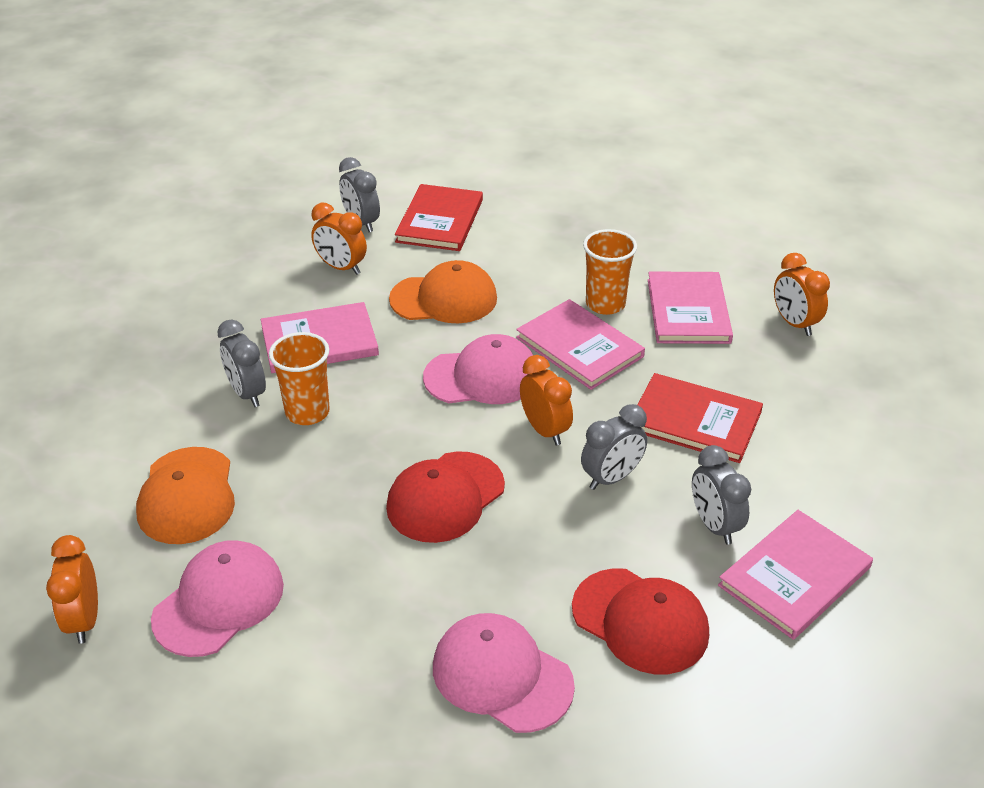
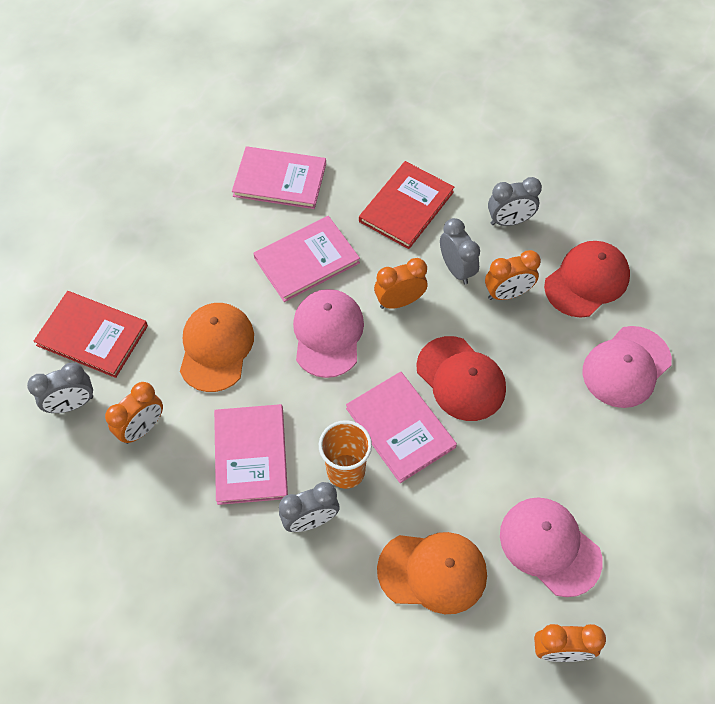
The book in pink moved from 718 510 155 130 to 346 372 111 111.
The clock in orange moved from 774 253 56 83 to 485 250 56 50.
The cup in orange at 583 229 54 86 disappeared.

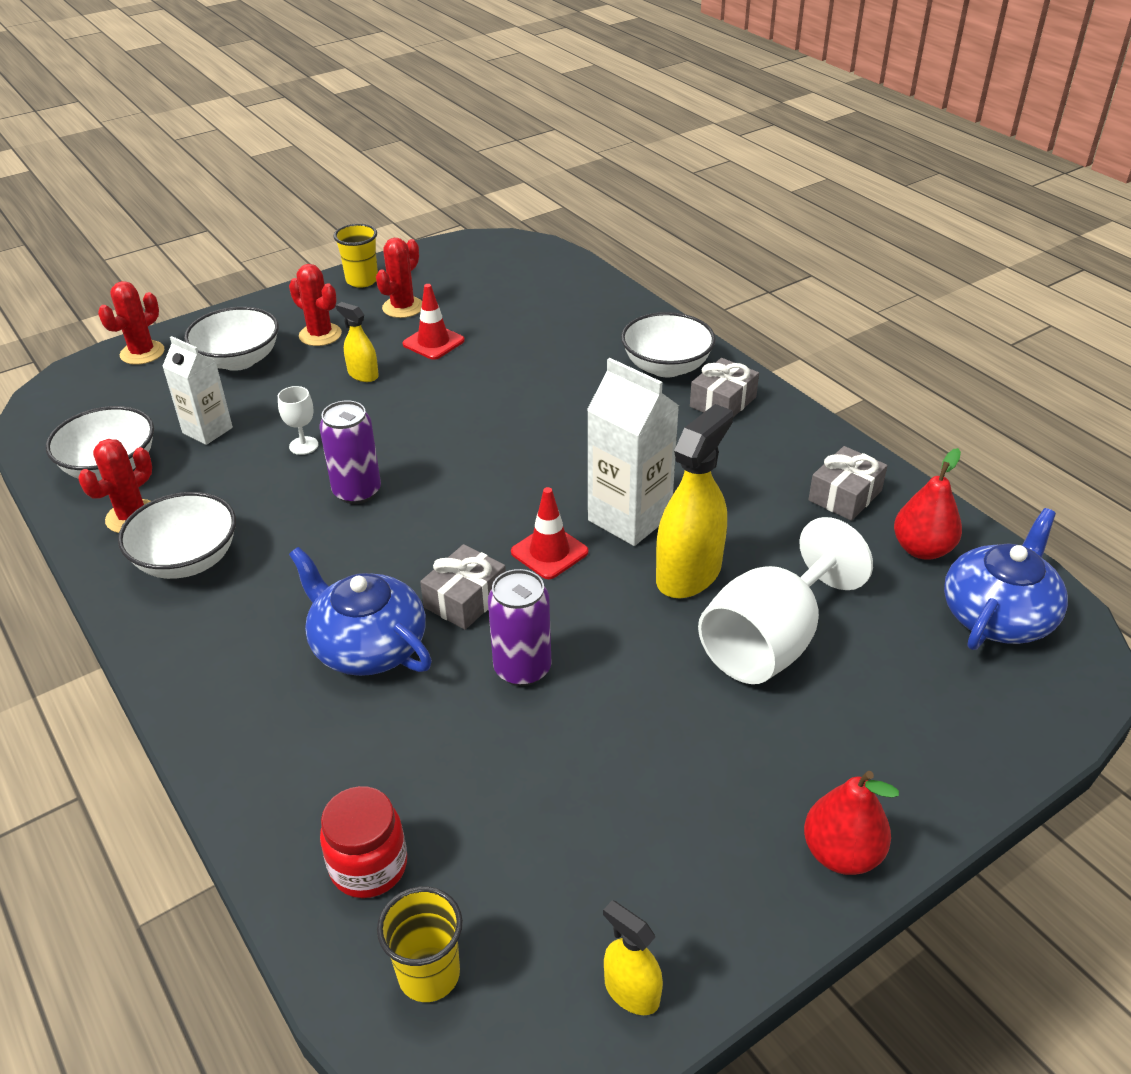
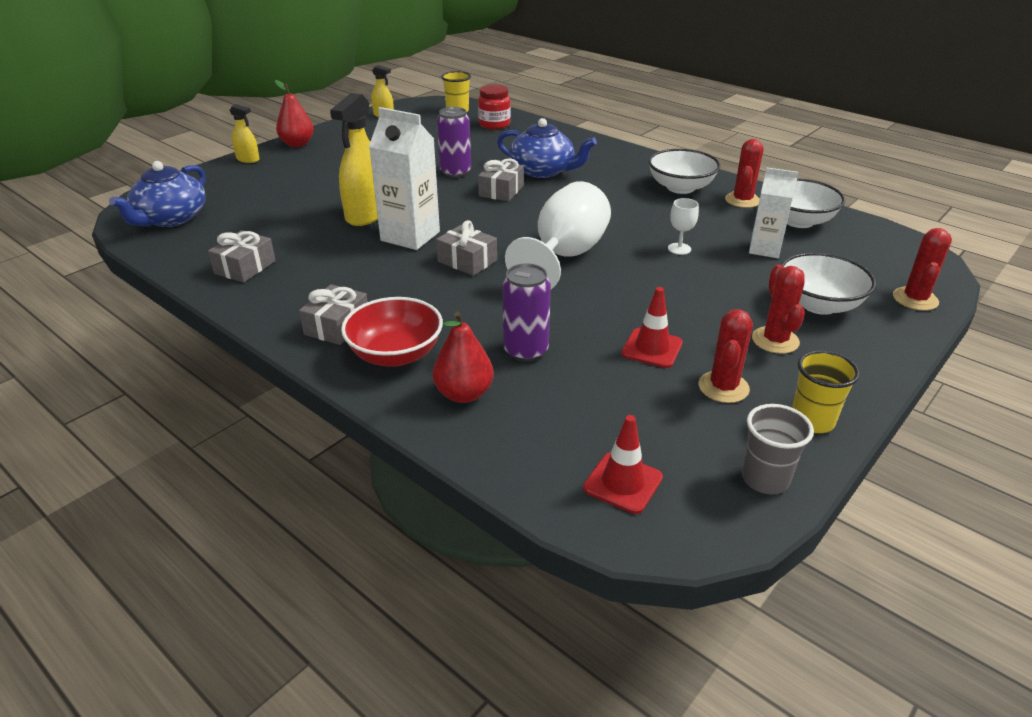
The spray bottle in yellow moved from 336 302 43 80 to 230 104 30 59.
The bowl in white at 621 312 95 65 became the bowl in red at 341 297 102 70.
The pear in red moved from 894 448 68 112 to 432 312 62 91.
The gift in grey at 436 220 61 56 appeared.
The can in purple moved from 319 401 62 103 to 502 263 49 99.
The goblet in white moved from 698 517 175 167 to 505 181 106 108.
The traffic cone in red moved from 511 487 77 92 to 583 415 80 99.
The cup in grey at 742 404 72 90 appeared.
The cactus in red at 289 264 53 82 turned 60 degrees clockwise.

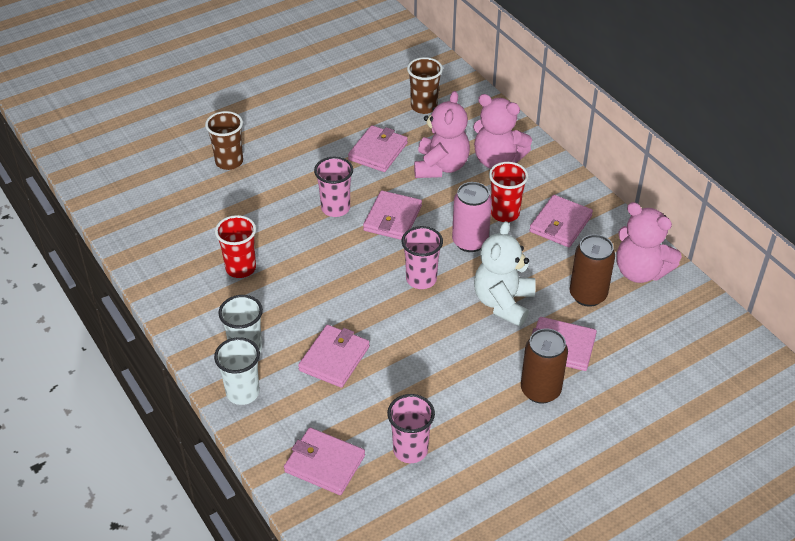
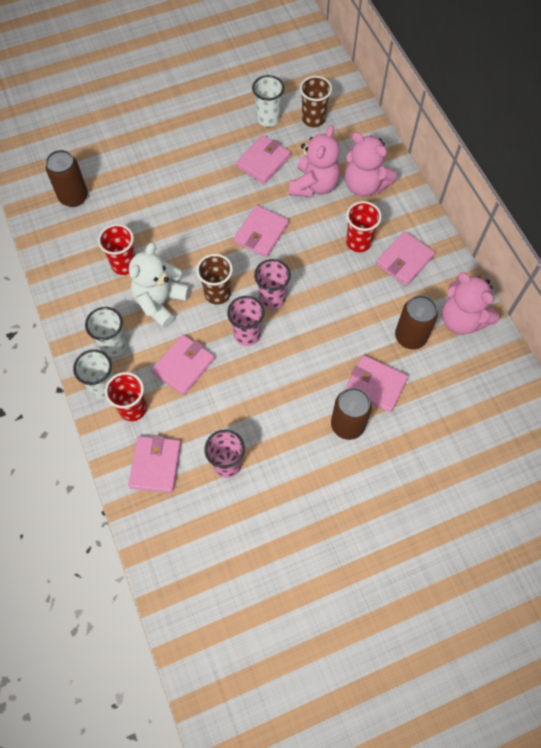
The can in brown at 46 150 42 57 appeared.
The cup in red at 105 372 42 49 appeared.
The wallet in pink at 284 428 81 67 turned 60 degrees clockwise.
The teddy bear in white moved from 474 221 62 106 to 129 243 61 85.
The cup in brown moved from 205 111 38 59 to 196 254 37 51.
The cup in pink moved from 314 157 39 60 to 227 296 38 50.
The cup in white at 252 75 32 52 appeared.
The can in pink at 452 182 40 70 disappeared.

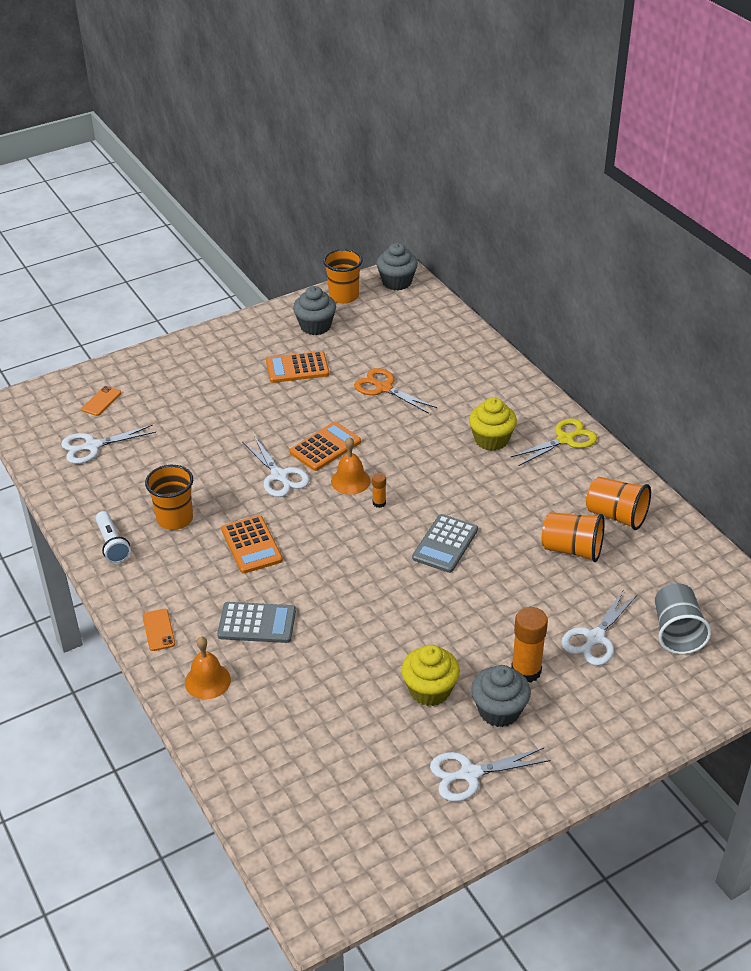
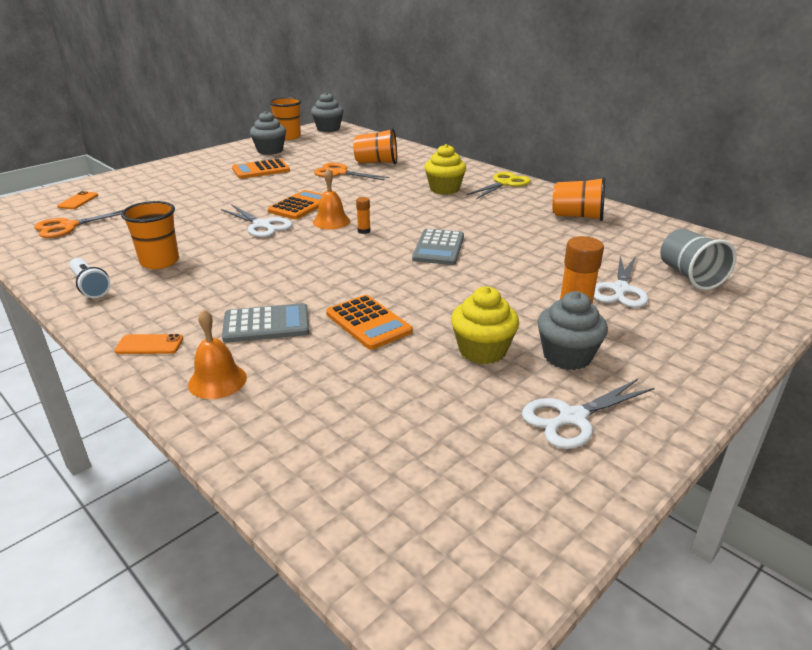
The scissors in white at 61 425 95 39 became the scissors in orange at 34 210 89 28.
The phone in orange at 143 609 32 42 turned 60 degrees counterclockwise.
The calculator in orange moved from 221 515 62 58 to 326 295 87 55.
The cup in orange moved from 542 512 63 50 to 353 128 44 36.

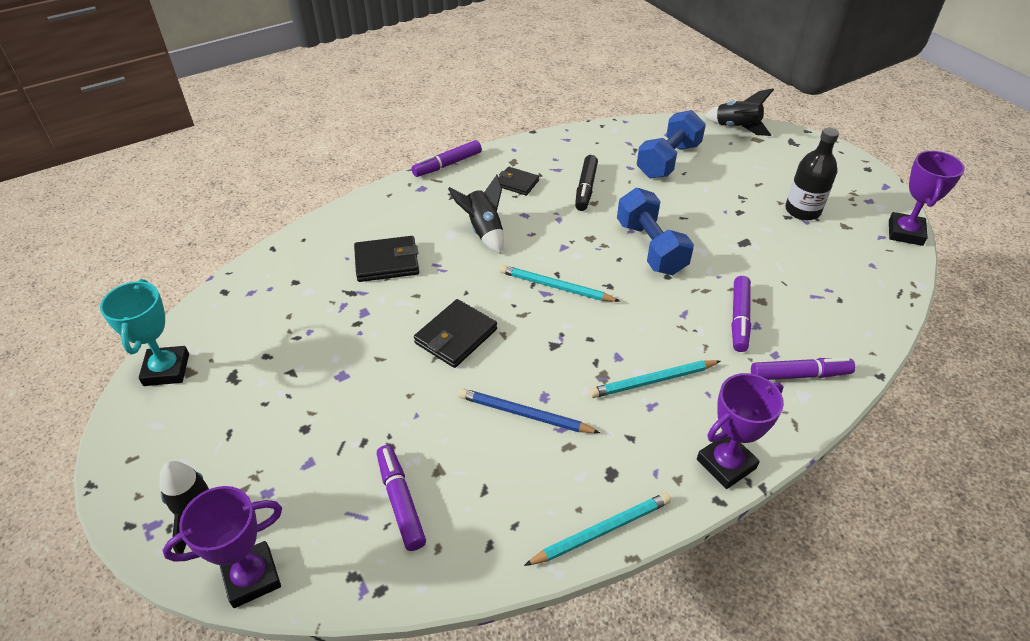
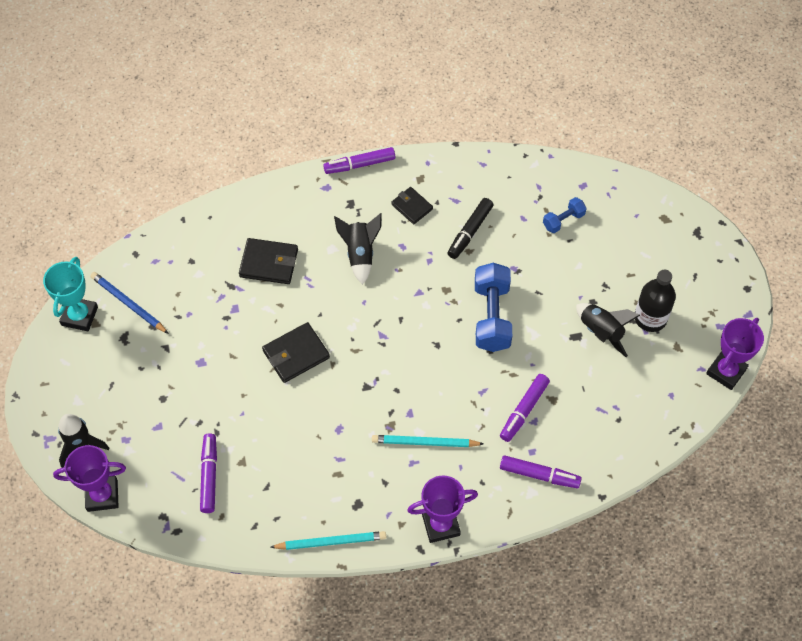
The pencil in blue moved from 459 388 141 45 to 90 272 79 62.
The dumbbell in blue at 637 110 69 69 changed to 0.53 times the size.
The rocket in black moved from 704 89 70 47 to 576 303 64 54.
The pencil in turquoise at 500 265 120 37 disappeared.

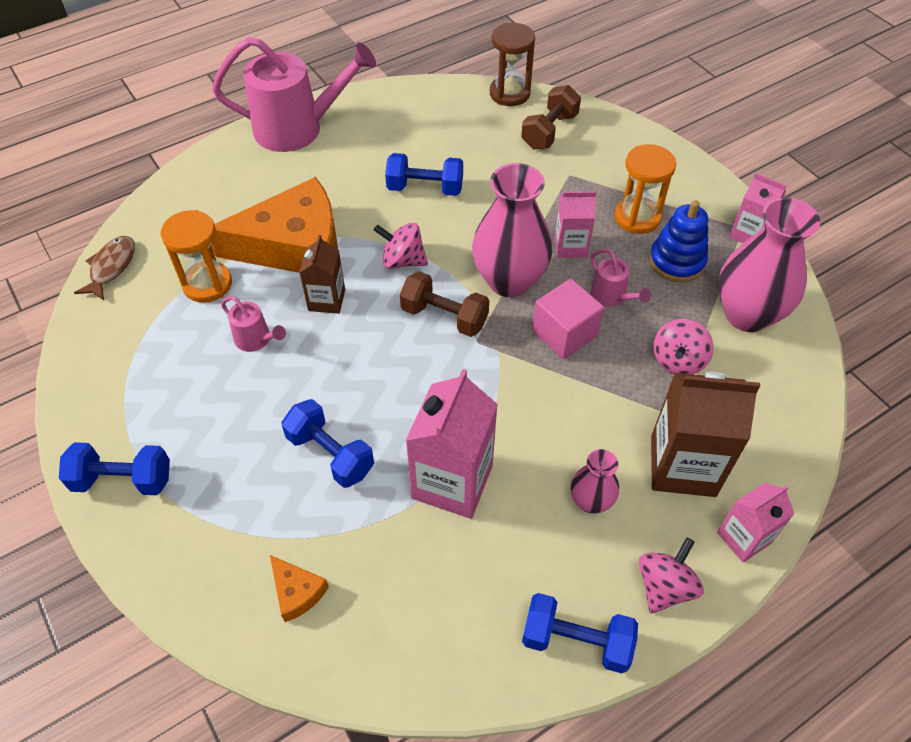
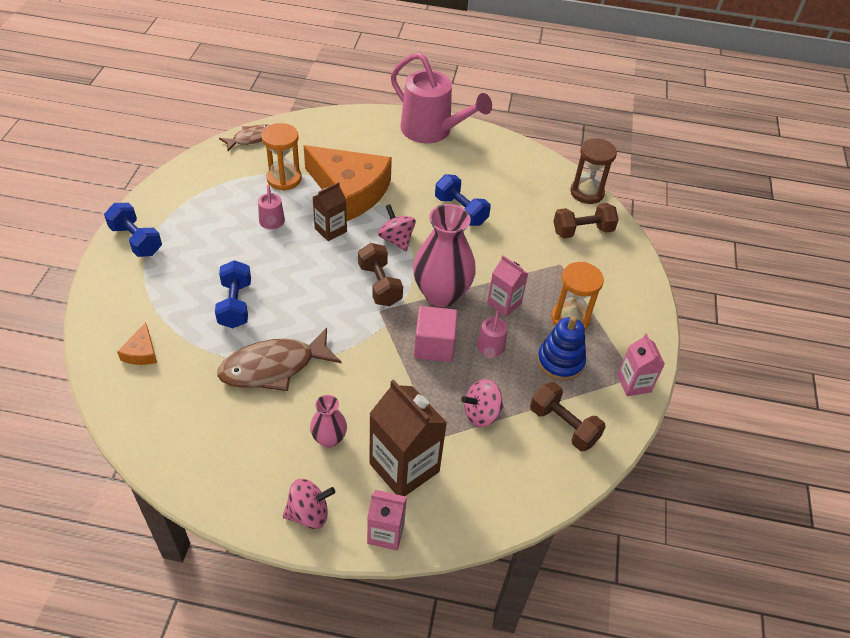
The carton in pink at 406 369 92 150 was replaced by the fish in brown at 217 328 124 63.
The vase in pink at 718 197 102 135 was replaced by the dumbbell in brown at 530 382 76 69.
The dumbbell in blue at 522 593 116 80 disappeared.

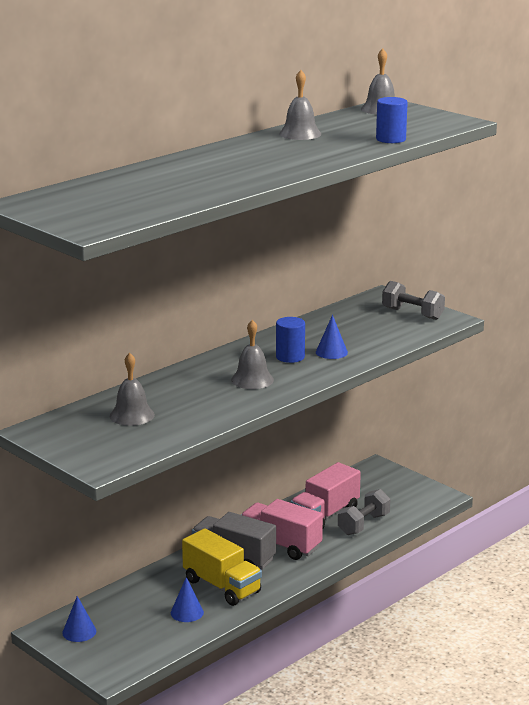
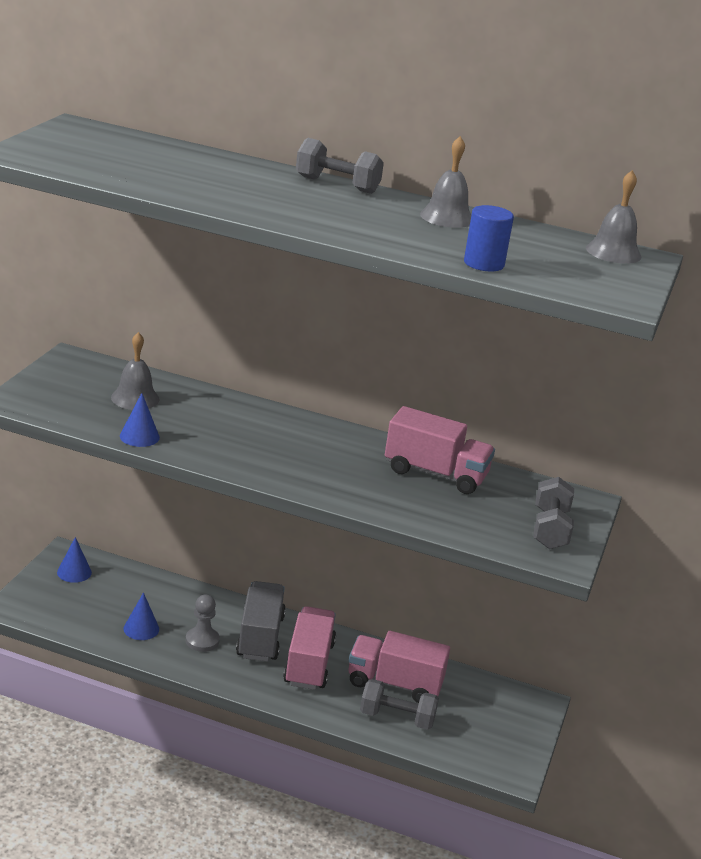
The cone in blue moved from 316 315 32 44 to 120 393 40 54.
The truck in yellow at 182 528 80 78 was replaced by the pawn in grey at 186 595 34 57.
The dumbbell in grey at 296 138 88 56 appeared.
The truck in pink at 385 406 110 88 appeared.
The bell in grey at 231 320 43 69 disappeared.
The cylinder in blue at 276 317 29 46 disappeared.

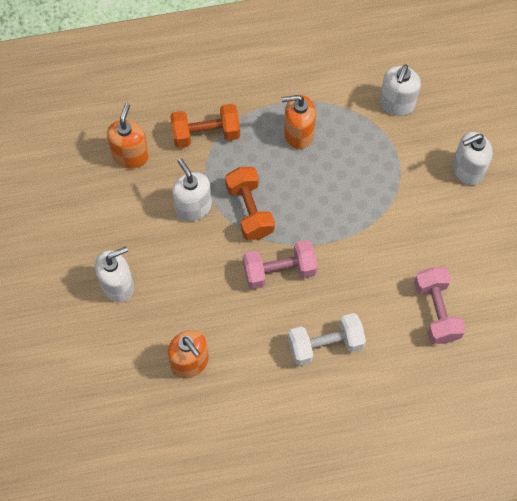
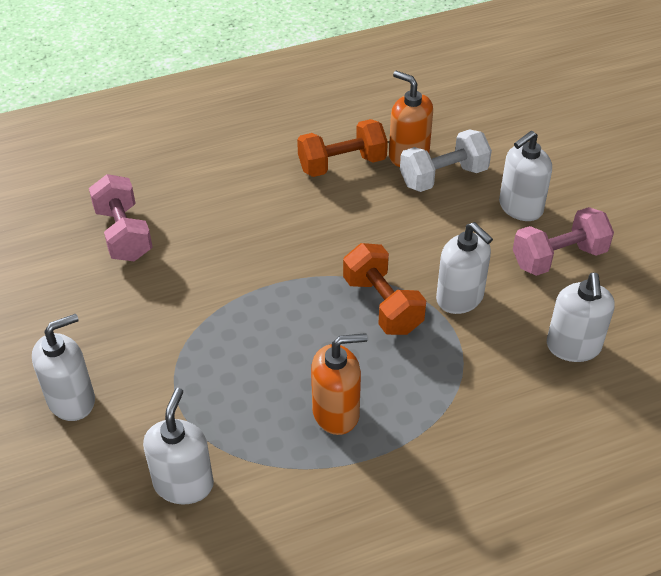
The dumbbell in orange moved from 170 104 70 44 to 297 119 91 58.
The dumbbell in white moved from 288 313 78 53 to 400 129 92 63.
The dumbbell in pink moved from 243 240 75 49 to 513 207 101 69.
The soap dispenser in orange at 107 103 42 66 became the soap dispenser in white at 547 273 68 89.

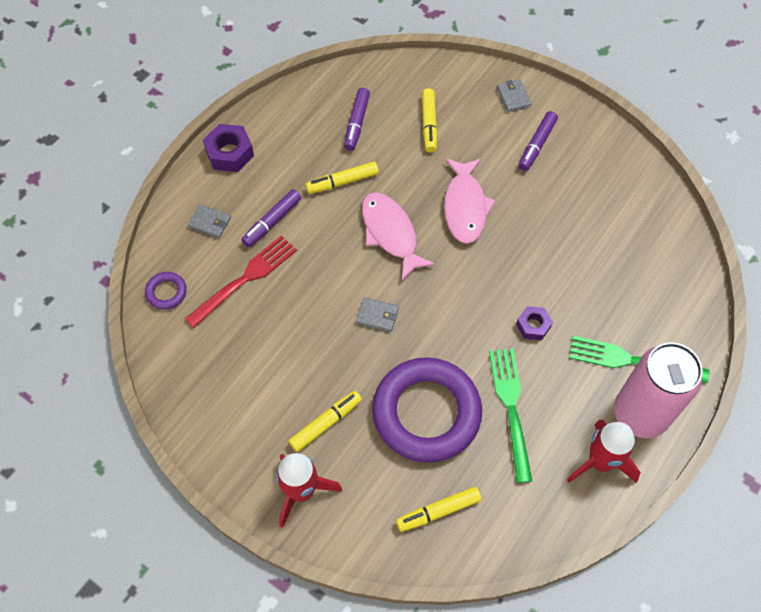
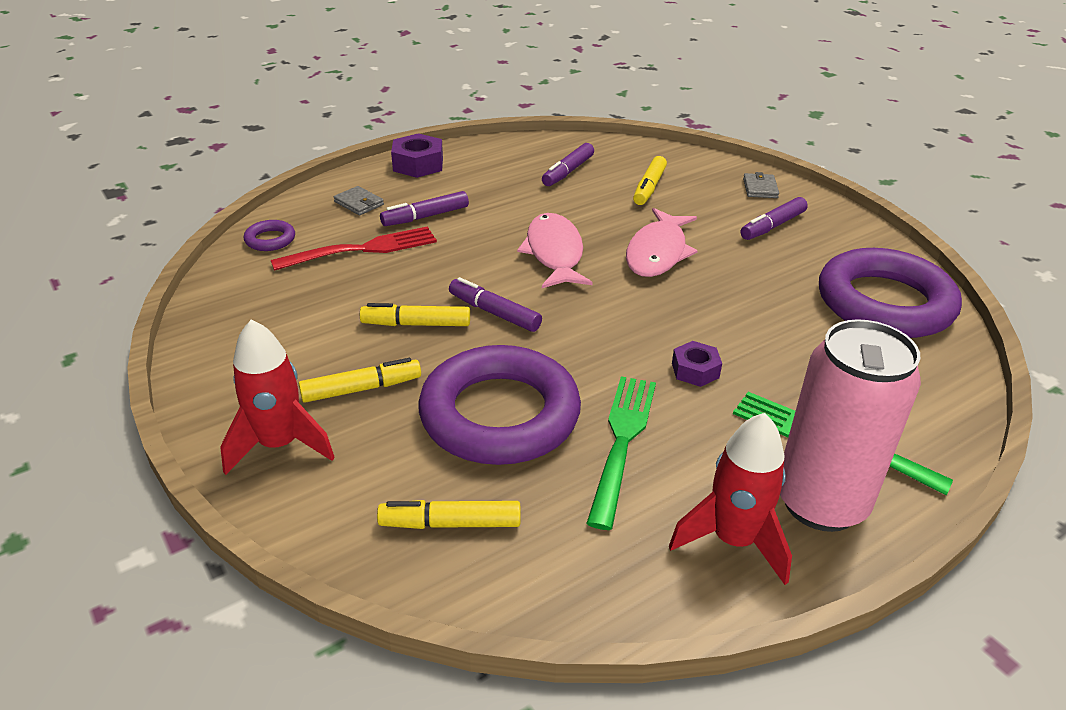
The marker in yellow moved from 305 162 74 32 to 360 303 110 23.
The wallet in grey at 356 297 43 35 was replaced by the marker in purple at 449 277 93 55.
The ring in purple at 819 248 143 90 appeared.

